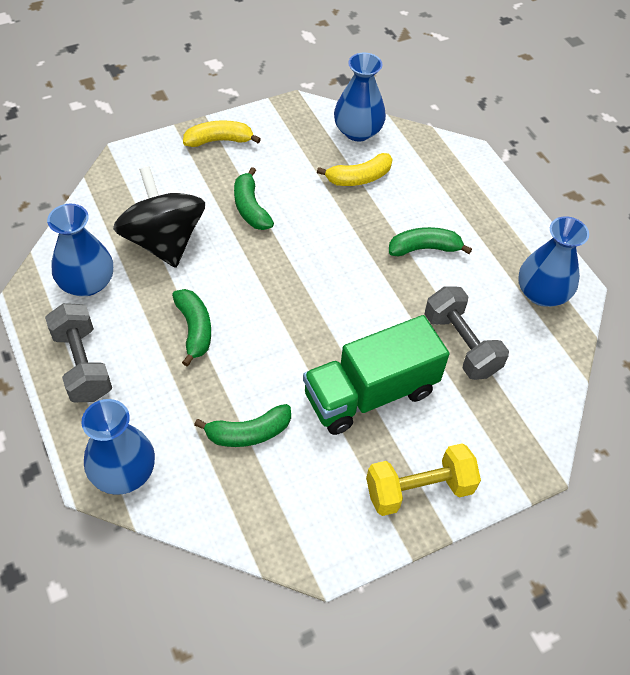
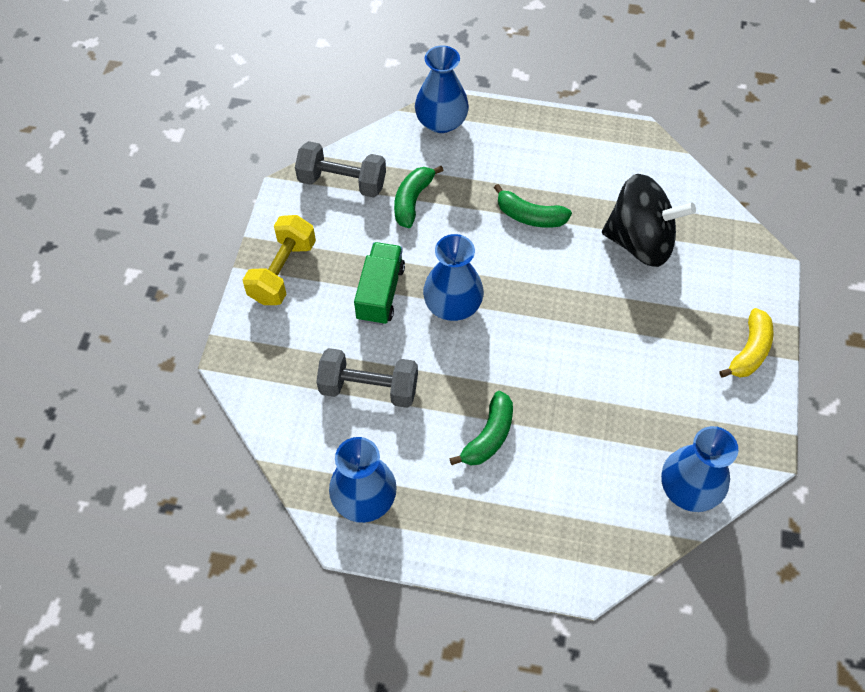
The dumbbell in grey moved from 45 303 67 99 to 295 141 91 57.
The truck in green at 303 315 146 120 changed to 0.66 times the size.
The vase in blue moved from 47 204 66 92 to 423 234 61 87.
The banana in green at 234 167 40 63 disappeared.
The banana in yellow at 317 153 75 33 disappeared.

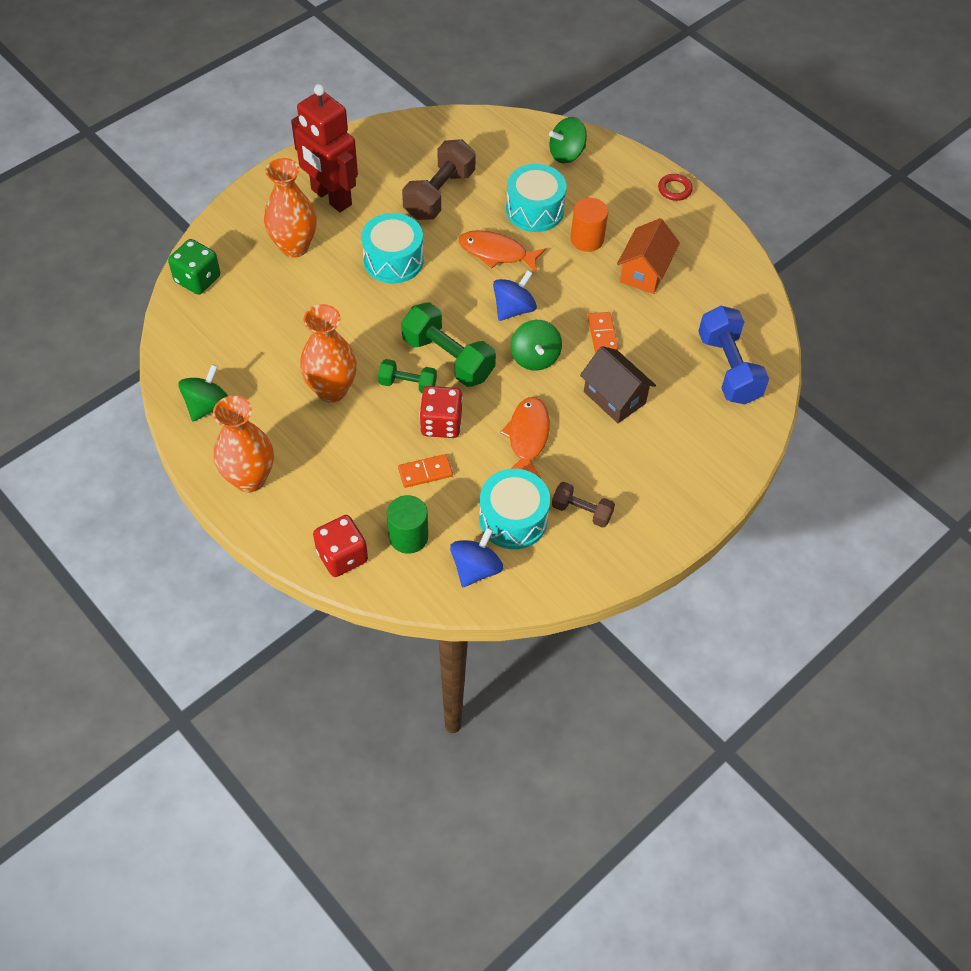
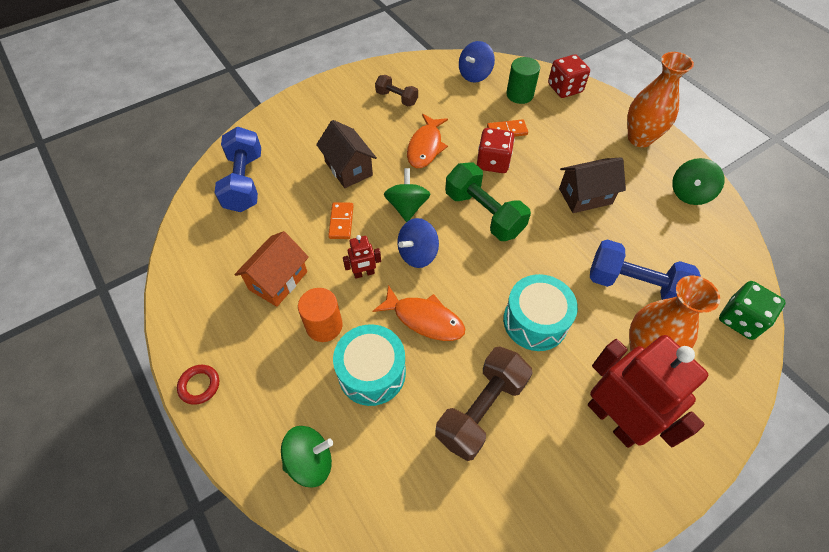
The robot in red at 343 235 38 44 appeared.
The vase in orange at 300 304 57 99 was replaced by the house in brown at 559 157 67 56.
The dumbbell in blue at 590 239 111 61 appeared.
The dumbbell in green at 378 359 59 34 disappeared.
The drum in turquoise at 479 469 71 80 disappeared.

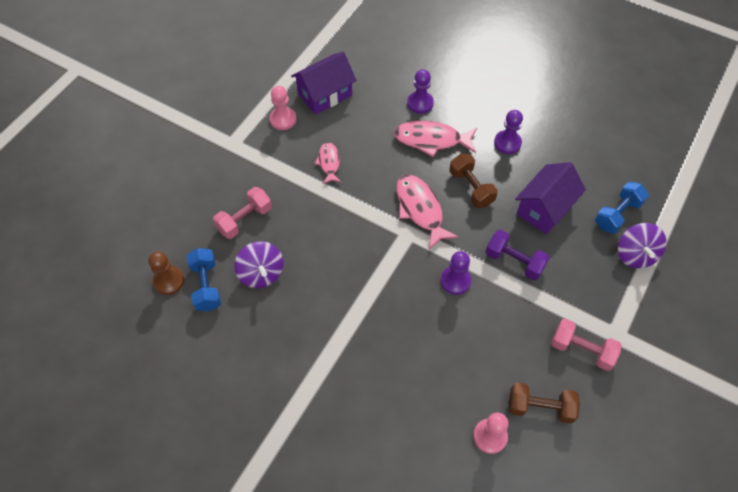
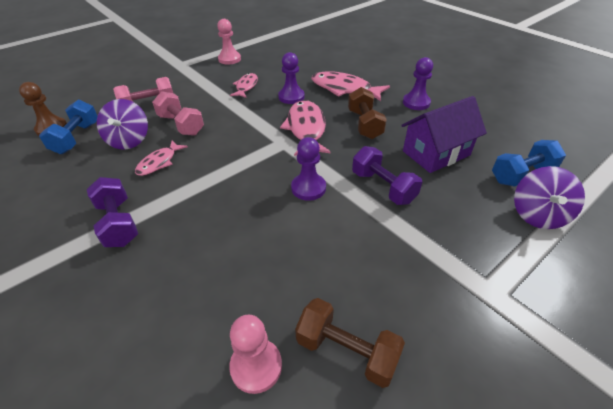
The dumbbell in purple at 87 177 51 70 appeared.
The fish in pink at 135 141 53 35 appeared.
The dumbbell in pink moved from 551 319 71 52 to 152 91 52 45.
The pawn in purple moved from 407 69 27 45 to 278 52 27 52.
The house in purple at 291 52 66 63 disappeared.

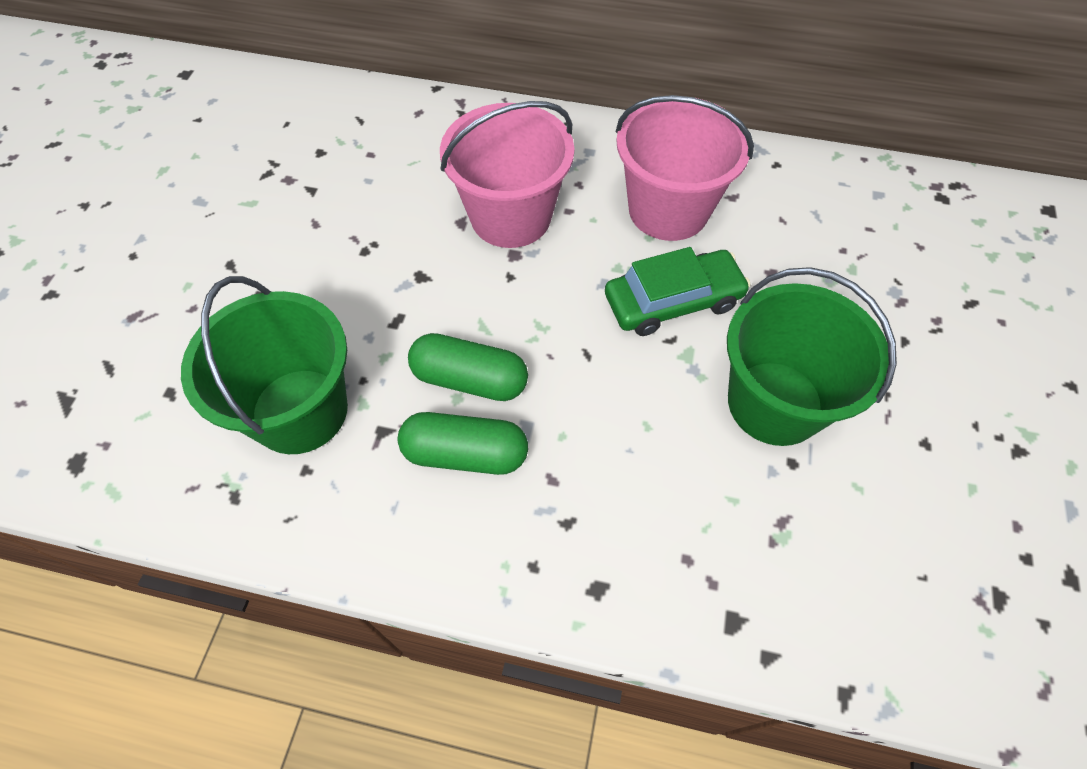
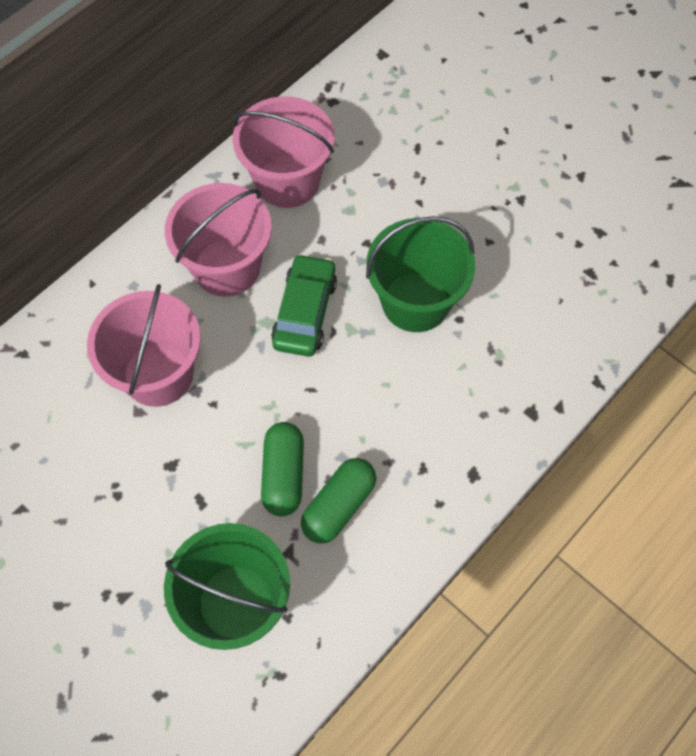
The bucket in pink at 233 96 102 112 appeared.
The capsule in green at 408 333 120 68 turned 45 degrees counterclockwise.

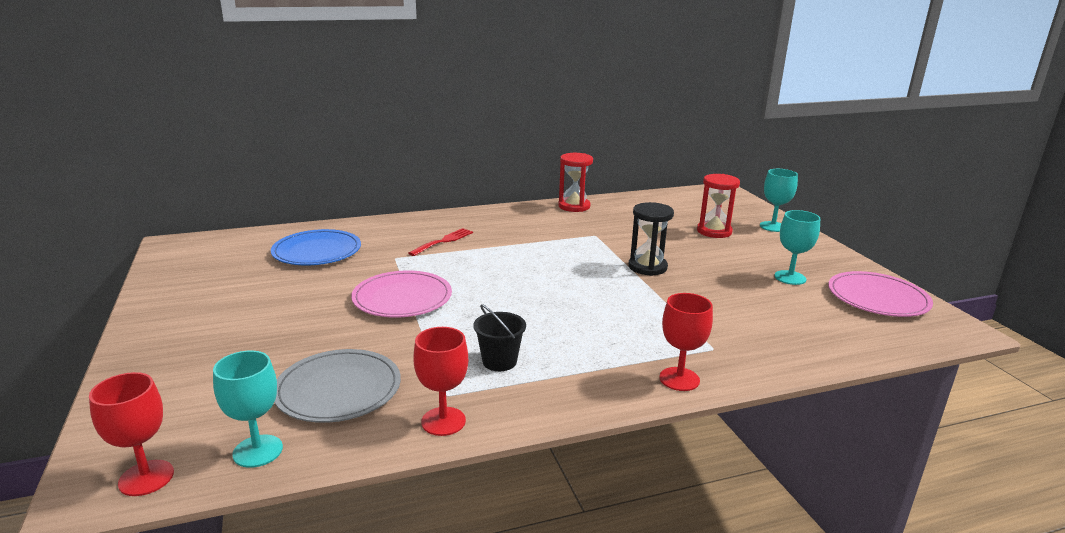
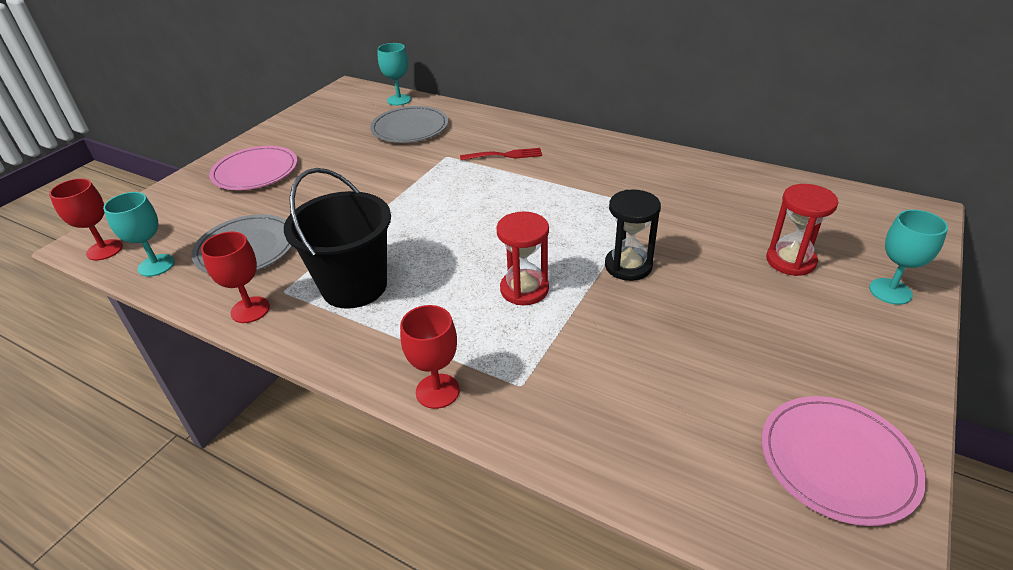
The plate in pink moved from 351 270 101 48 to 209 146 88 44.
The bucket in black at 473 304 53 67 changed to 1.99 times the size.
The plate in blue at 271 229 90 36 became the plate in grey at 370 106 78 37.
The goblet in turquoise moved from 774 210 46 75 to 377 43 34 63.
The hourglass in red moved from 558 153 35 59 to 496 211 53 94.

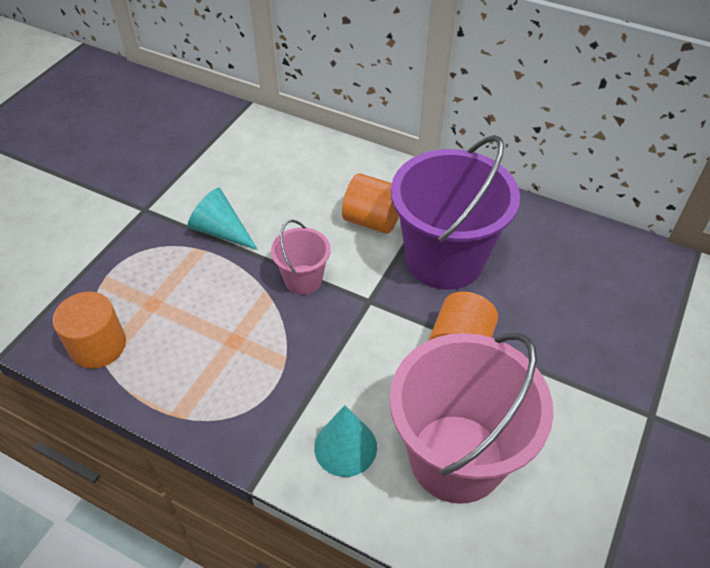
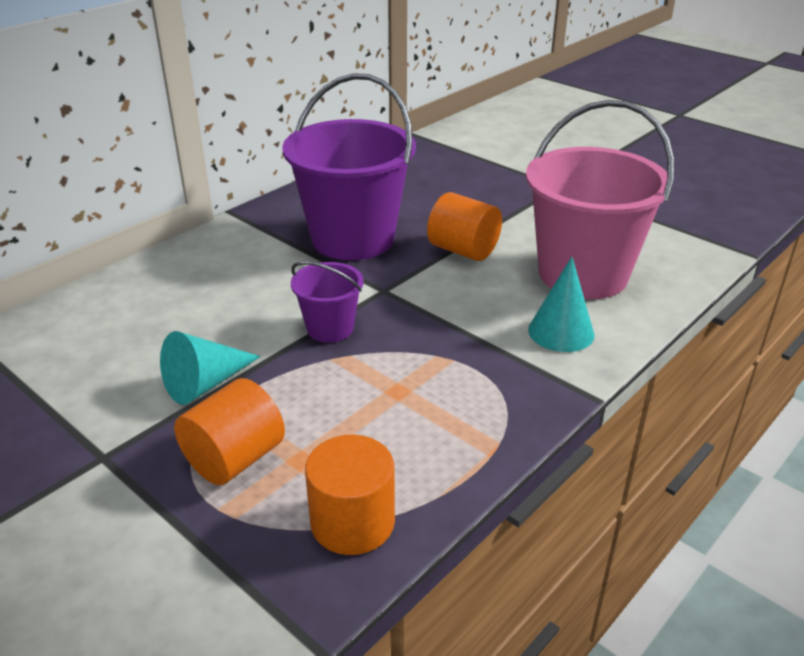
The cylinder in orange moved from 342 173 57 61 to 174 378 111 107.
The bucket in pink at 271 220 60 75 became the bucket in purple at 291 261 73 82.

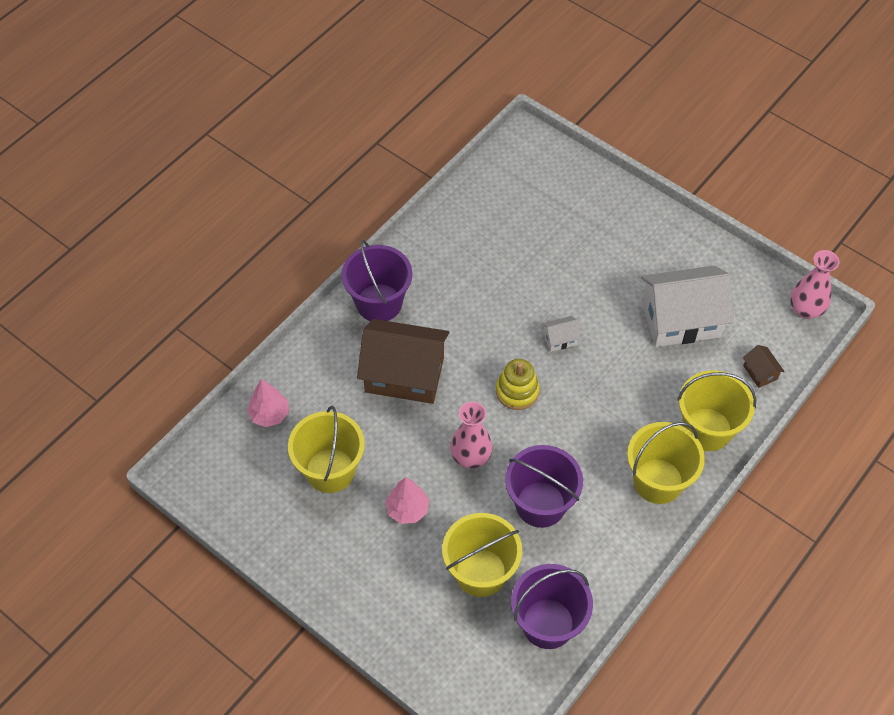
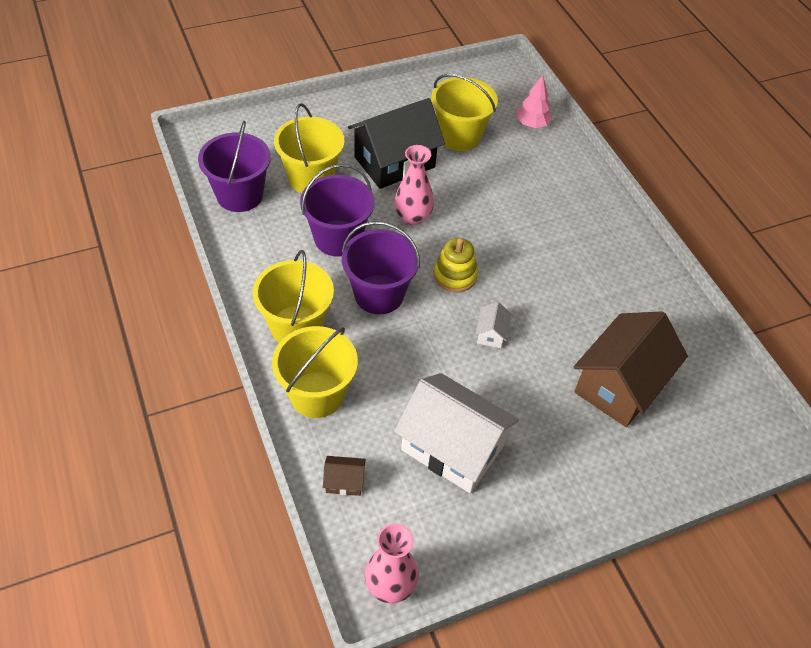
The bucket in purple moved from 341 240 71 81 to 342 221 78 93.
The tree in pink at 385 477 44 47 was replaced by the house in black at 348 98 97 91.
The house in white at 641 265 93 82 turned 75 degrees counterclockwise.
The house in brown moved from 357 319 92 85 to 574 311 114 116.

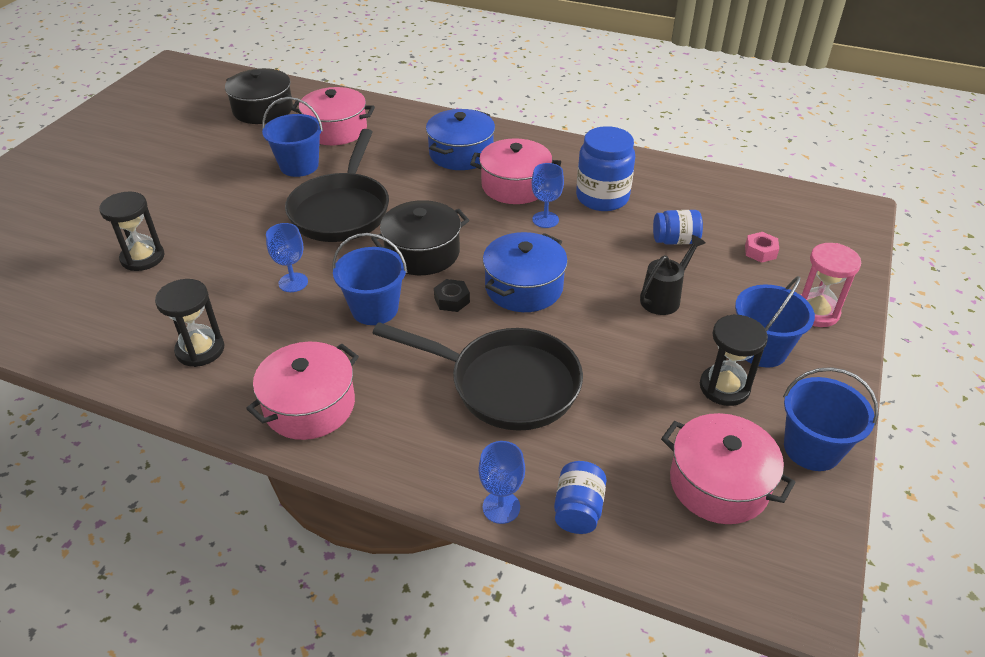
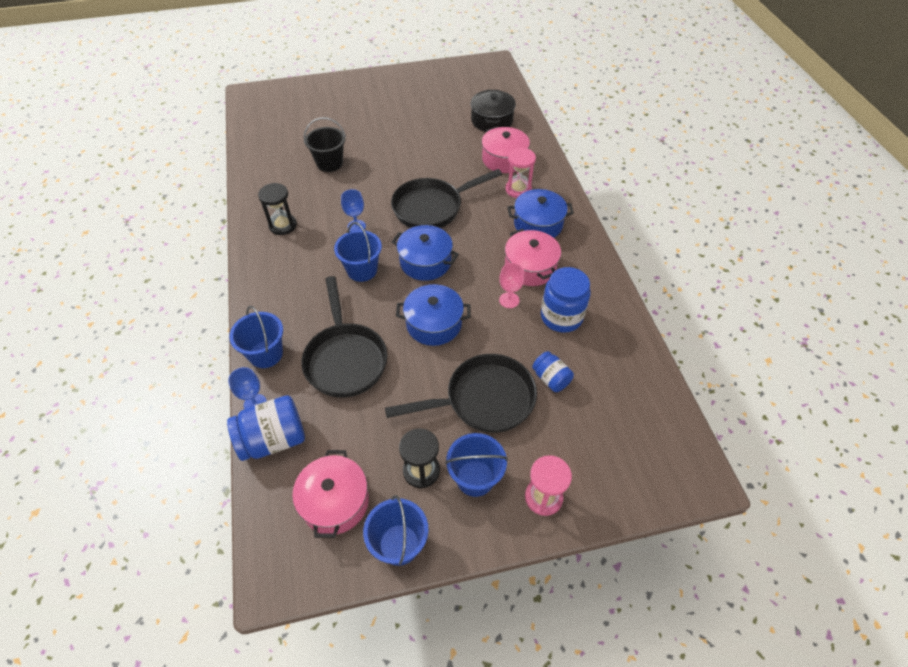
The jar in blue at 554 461 53 73 changed to 1.70 times the size.
The bucket in blue moved from 262 97 61 80 to 229 306 54 62.
The hourglass in black at 99 192 65 79 was replaced by the bucket in black at 304 117 42 55.
The watering can in black at 640 235 65 80 was replaced by the pan in black at 385 354 152 79.
The pot in black at 371 200 98 75 became the pot in blue at 392 225 67 56.
The goblet in blue at 531 163 33 65 became the goblet in pink at 499 263 25 45.
The hourglass in pink at 505 148 31 50 appeared.
The pot in pink at 246 342 113 98 disappeared.
The nut in black at 434 279 36 33 disappeared.
The nut in pink at 745 232 34 31 disappeared.

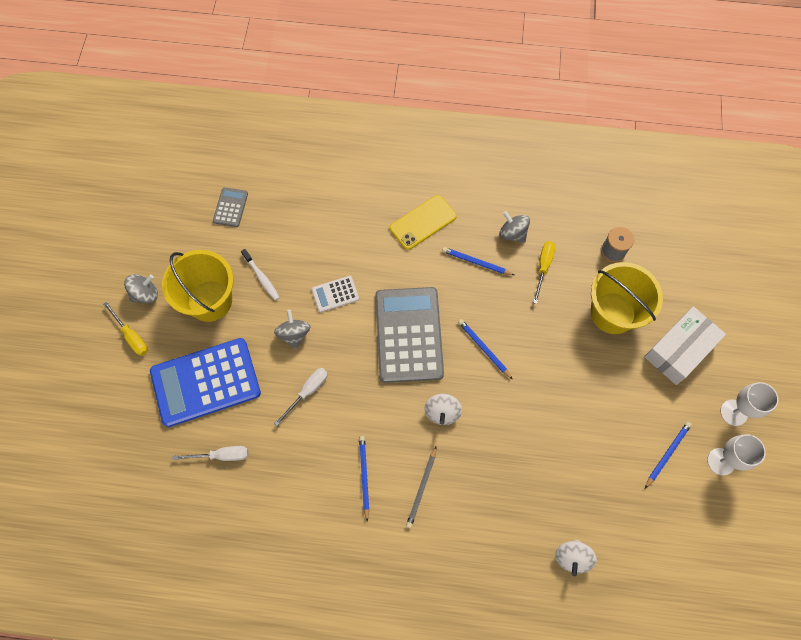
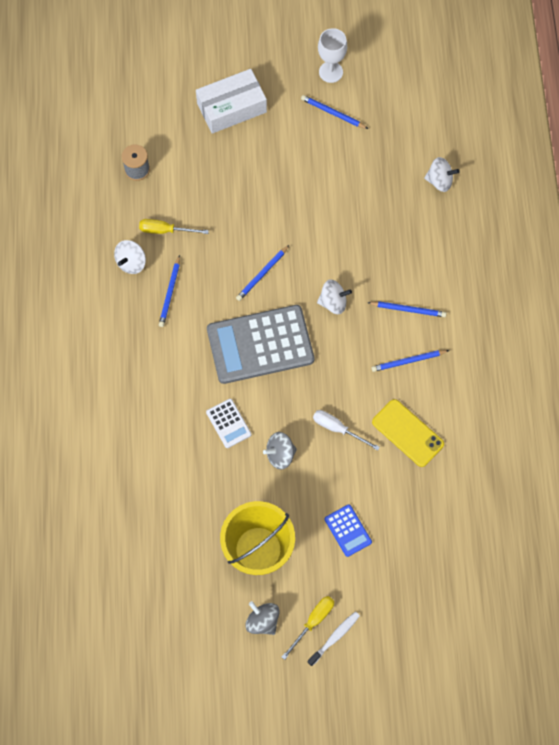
The spinning top in grey at 499 211 31 32 became the spinning top in white at 114 240 32 34.
The box in white at 644 307 82 78 turned 60 degrees counterclockwise.
The toothbrush in white moved from 241 249 39 52 to 307 611 53 55.
The calculator in blue at 150 338 111 89 changed to 0.45 times the size.
The pencil in grey at 406 447 30 81 became the pencil in blue at 367 301 80 16.
The phone in yellow moved from 390 195 67 55 to 372 399 72 68.
The screwdriver in white at 172 446 76 15 disappeared.
The calculator in grey at 213 187 35 40 disappeared.
The bucket in yellow at 591 262 72 72 disappeared.
The goblet in white at 720 382 58 44 disappeared.

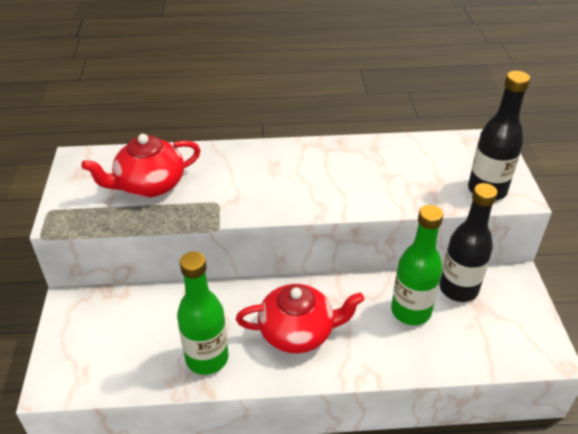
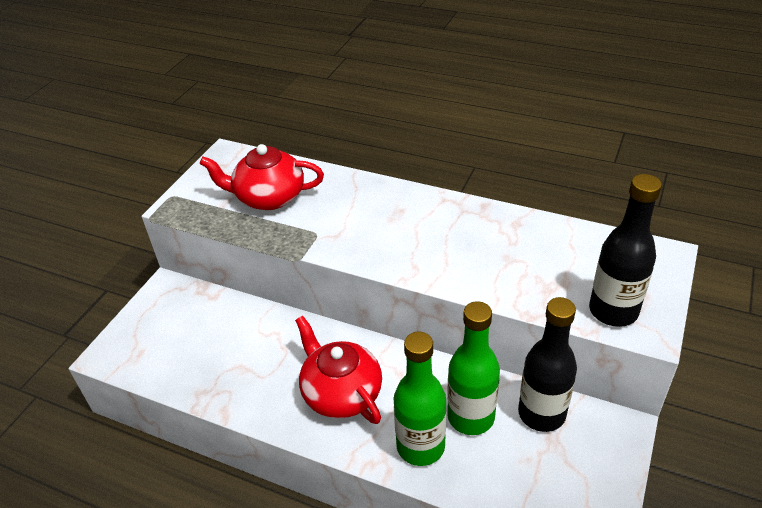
The teapot in red at 236 284 128 69 turned 150 degrees counterclockwise.
The bottle in green moved from 177 251 51 124 to 394 332 53 134.

